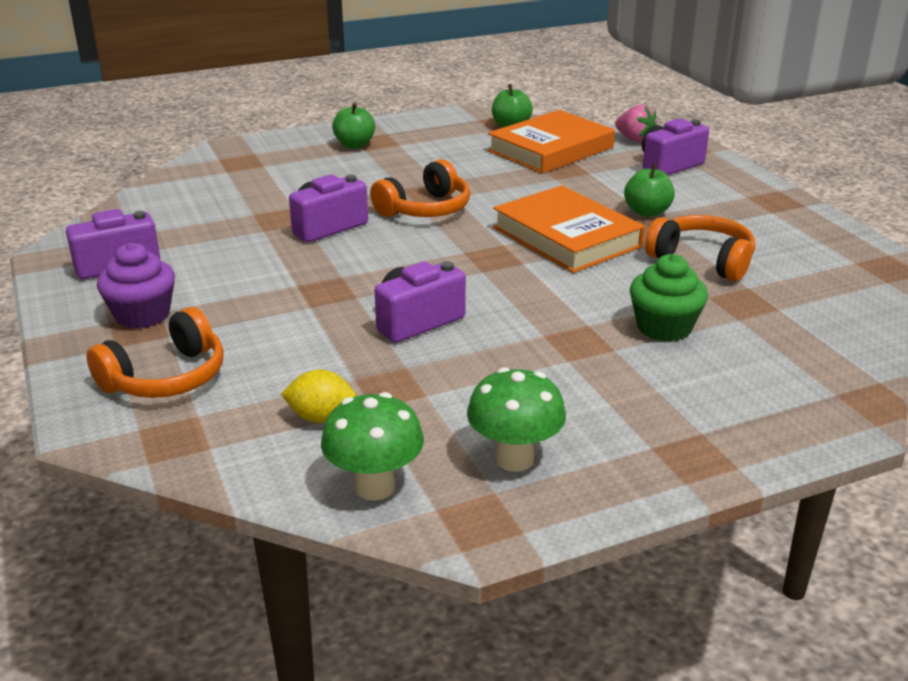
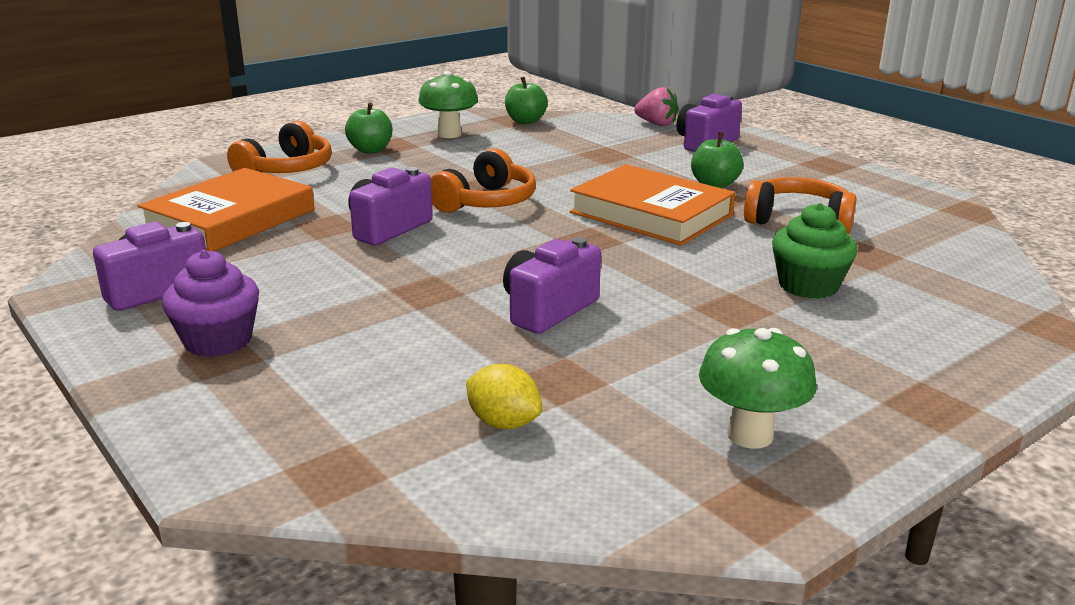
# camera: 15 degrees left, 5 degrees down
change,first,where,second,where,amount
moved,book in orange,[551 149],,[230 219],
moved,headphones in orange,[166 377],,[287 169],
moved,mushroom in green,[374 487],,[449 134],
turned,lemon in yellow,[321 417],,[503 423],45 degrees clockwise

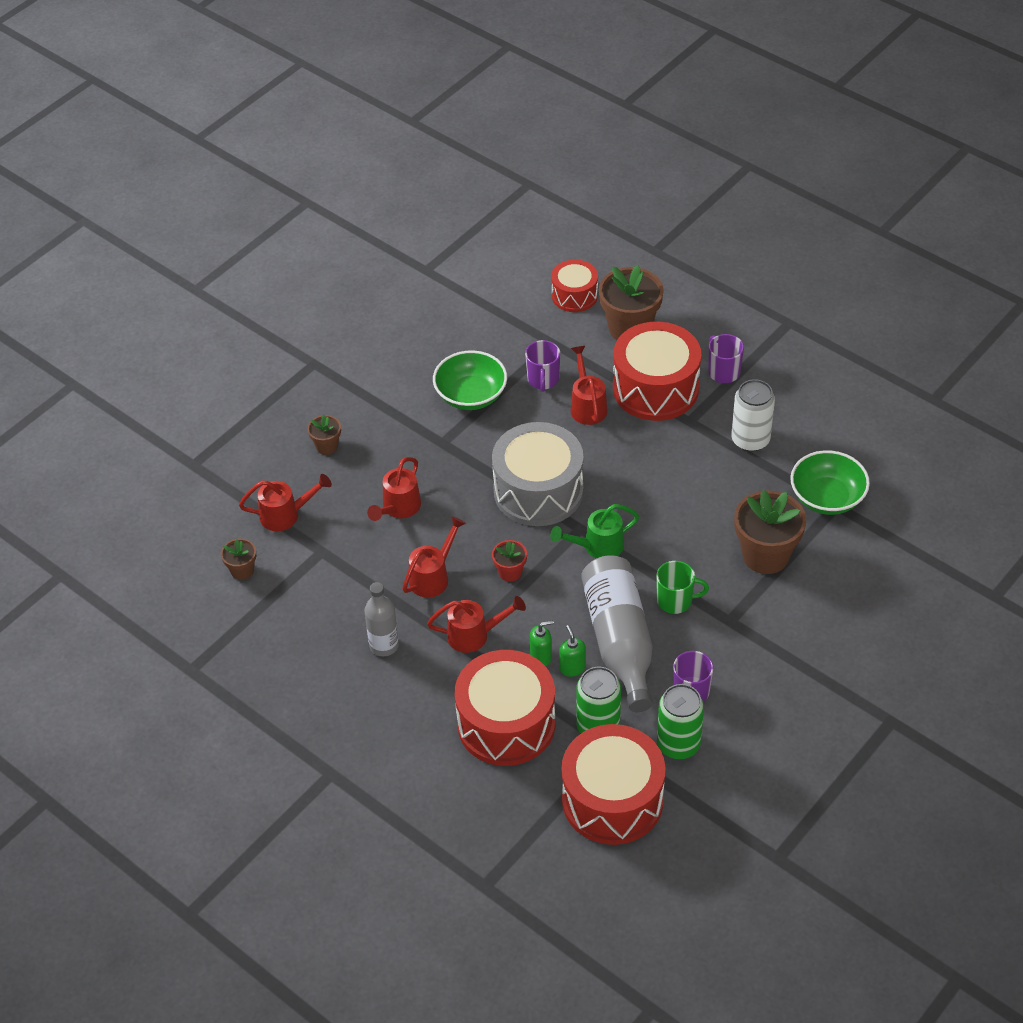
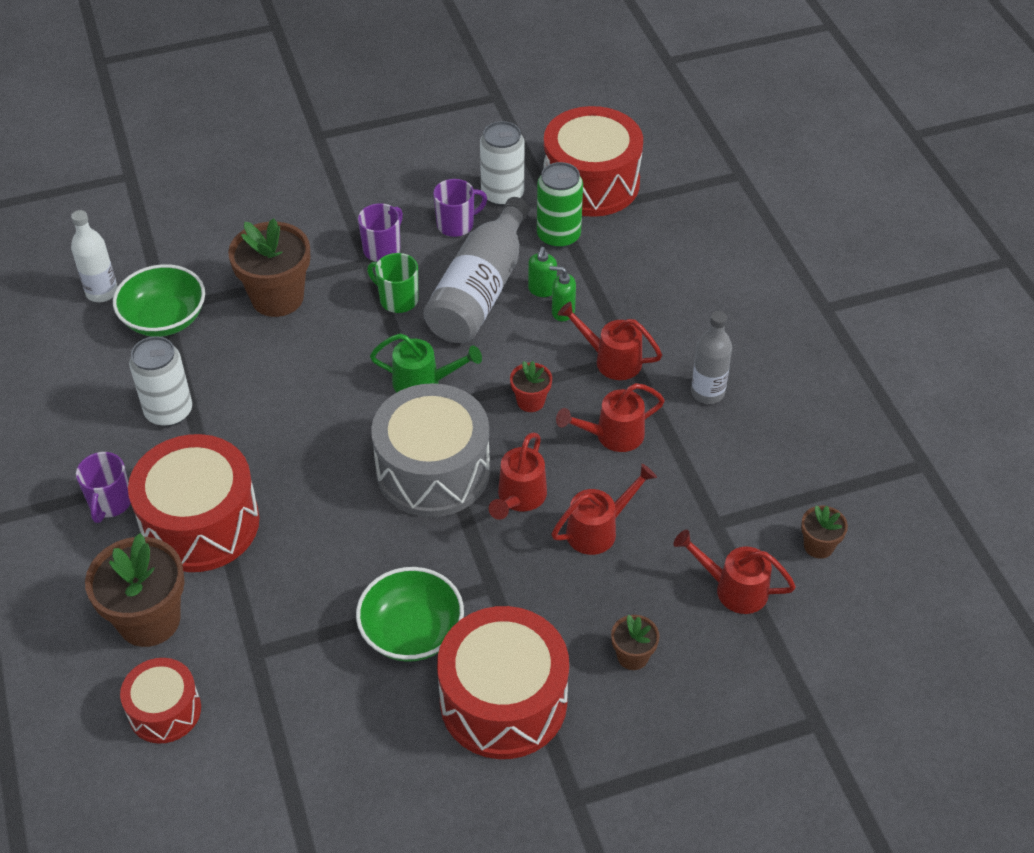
# camera: 150 degrees left, 0 degrees up
change,first,where,second,where,amount
added,,,bottle in white,[102 292],
moved,mug in purple,[543 380],,[382 249],
moved,drum in red,[506 723],,[503 701],
recoloured,can in green,[678 744],can in white,[502 194],
moved,watering can in red,[587 406],,[519 498],

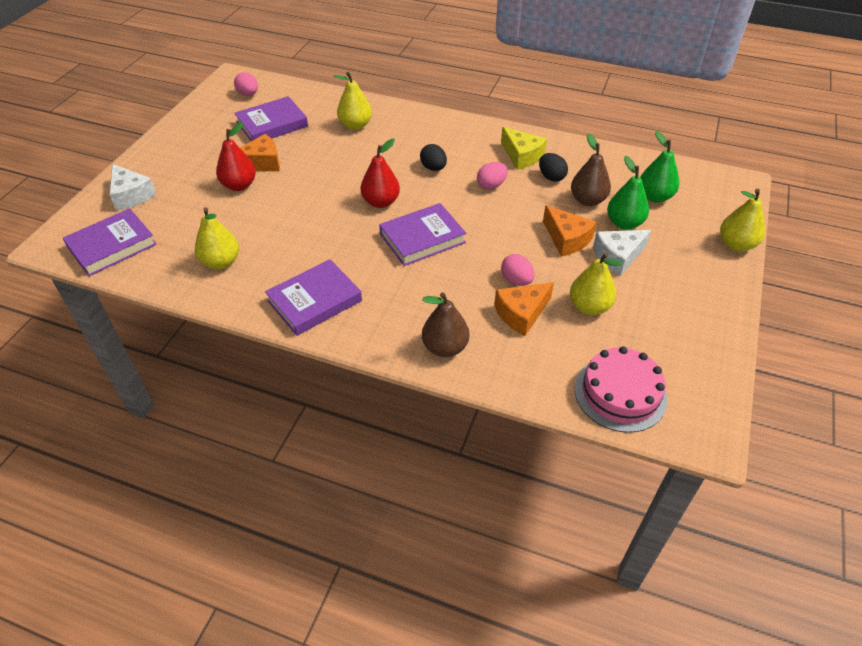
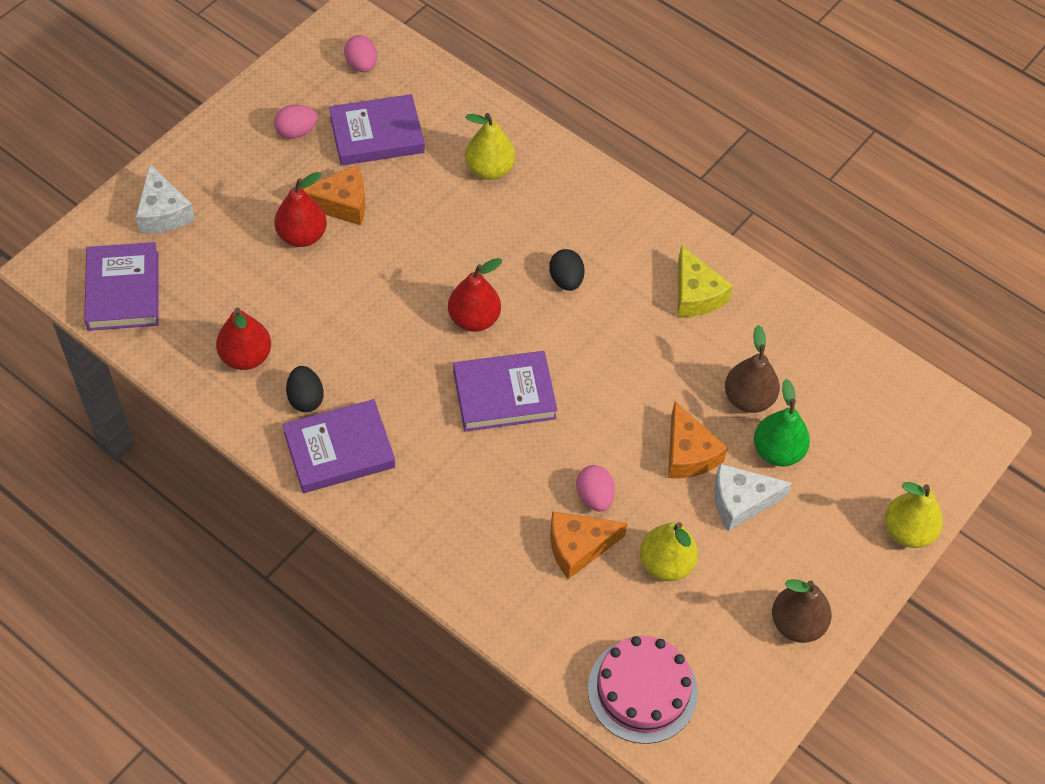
# camera: 15 degrees right, 10 degrees up
change,first,where,second,where,amount
turned,book in purple,[112 246],,[123 290],75 degrees counterclockwise
recoloured,pear in yellow,[221 262],pear in red,[246 356],
moved,egg in pink,[491 185],,[296 132],
moved,egg in black,[551 177],,[305 398],
moved,pear in brown,[445 347],,[797 623],
removed,pear in green,[654 197],,,

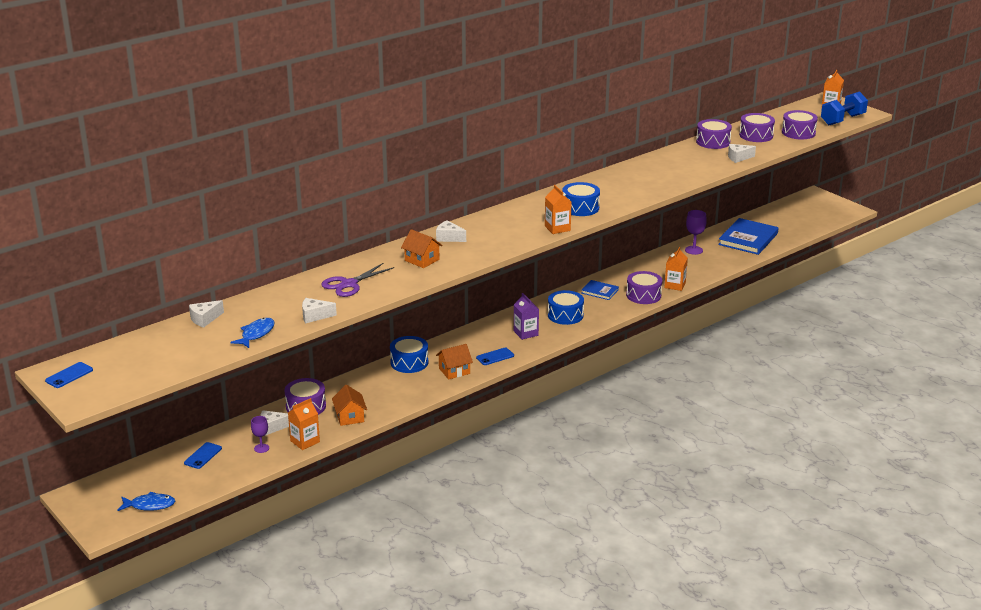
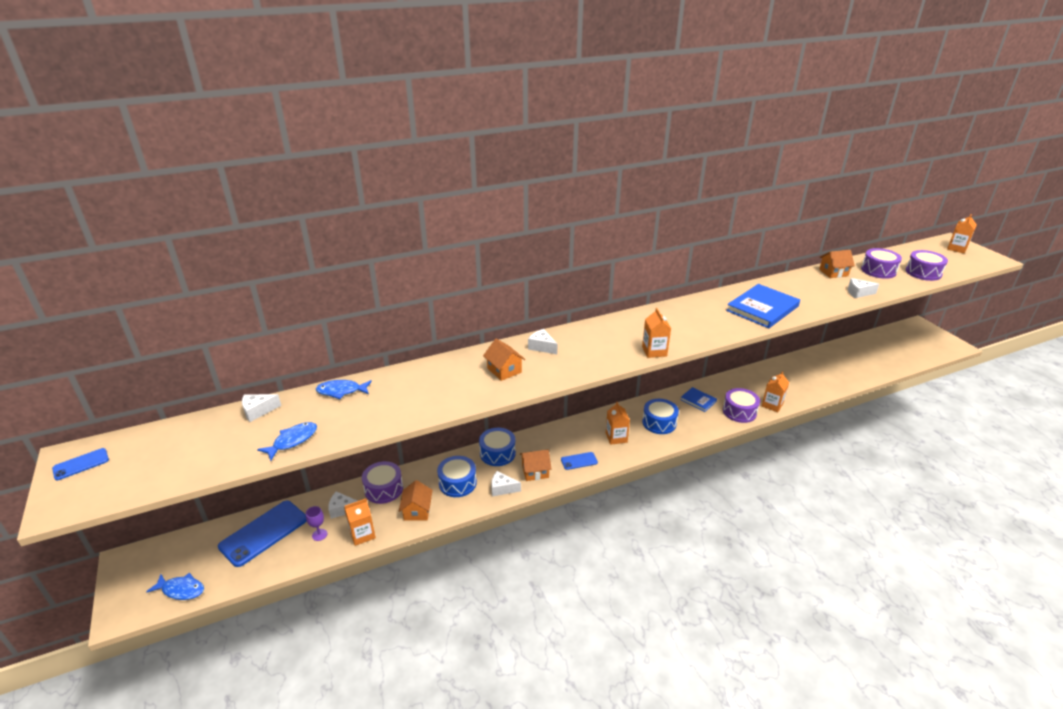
# camera: 15 degrees right, 5 degrees up
change,first,where,second,where,amount
resized,phone in blue,[203 456],,[264 533],x2.05
added,,,fish in blue,[341 391],
moved,drum in blue,[580 208],,[457 483],
moved,cheese in white,[315 316],,[502 488],
recoloured,carton in purple,[526 333],carton in orange,[616 437],
moved,book in blue,[748 239],,[762 308],
replaced,drum in purple,[713 142],house in orange,[833 272],
removed,scissors in purple,[349 284],,,
removed,goblet in purple,[694 250],,,
removed,dumbbell in blue,[842 120],,,

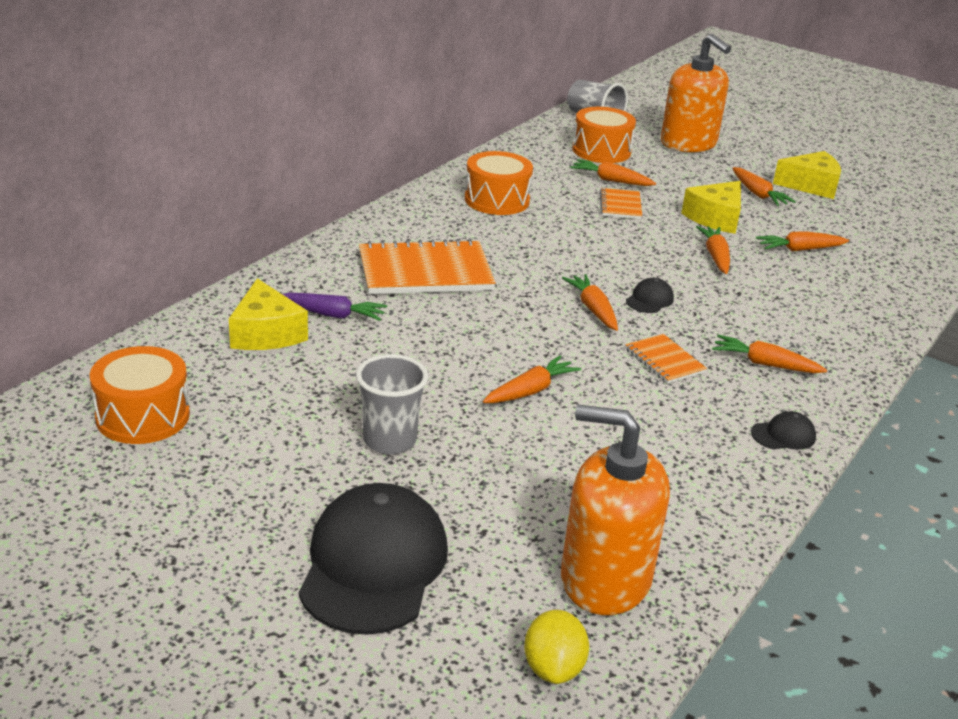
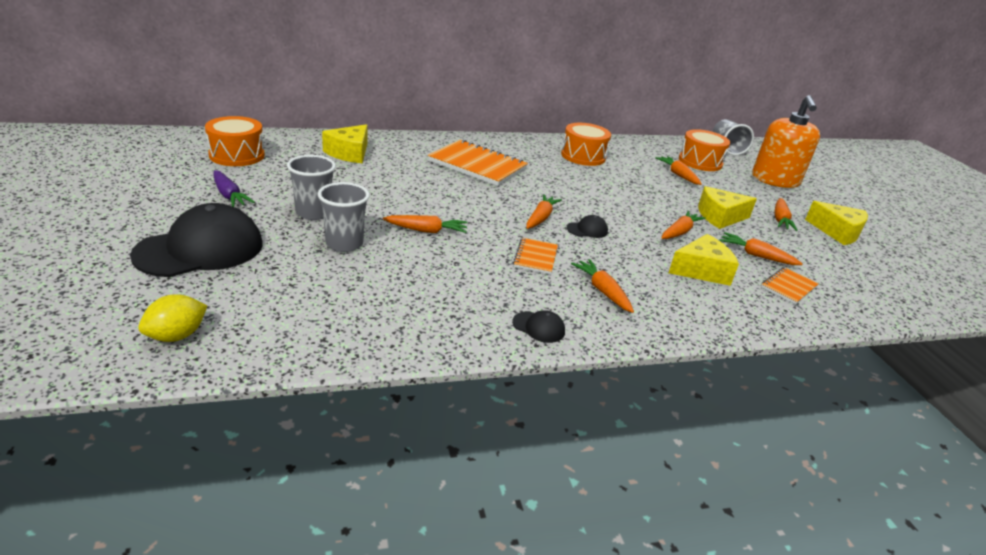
# camera: 40 degrees right, 0 degrees up
change,first,where,second,where,amount
moved,carrot in purple,[332 315],,[229 195],
added,,,cup in grey,[344 244],
added,,,cheese in yellow,[701 270],
moved,notebook in orange,[620 205],,[788 287],
removed,soap dispenser in orange,[605 579],,,

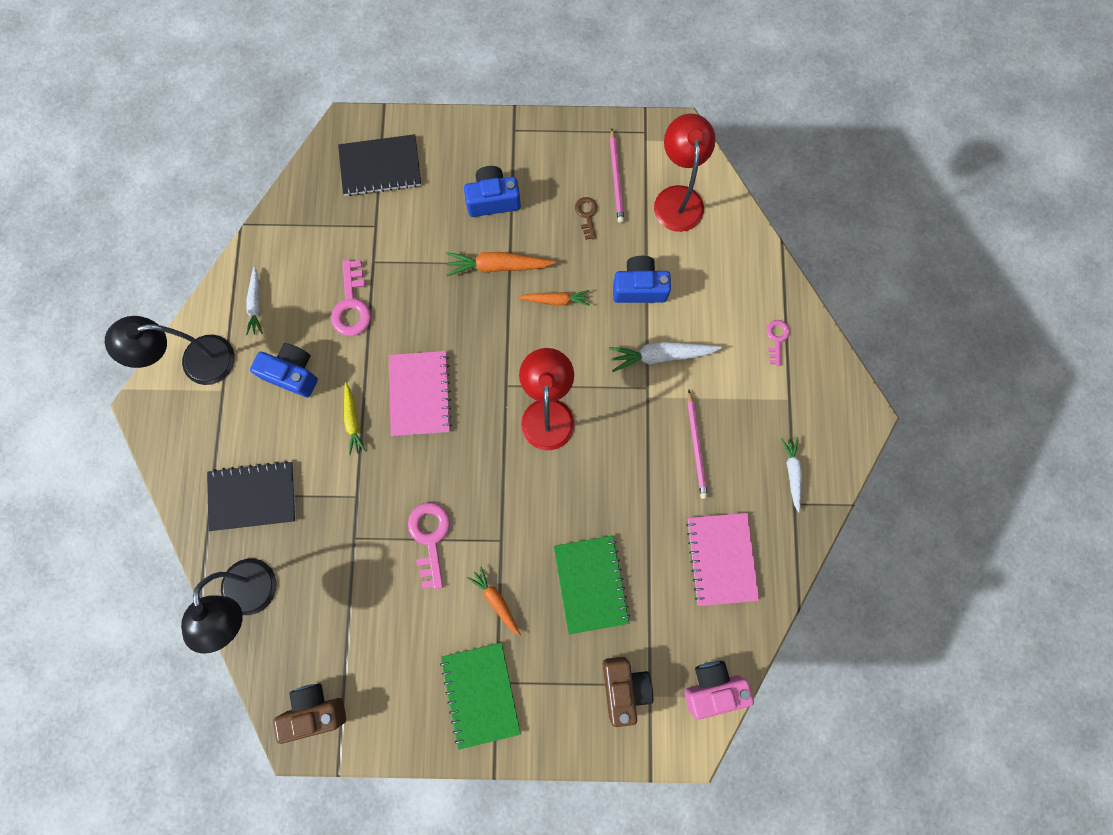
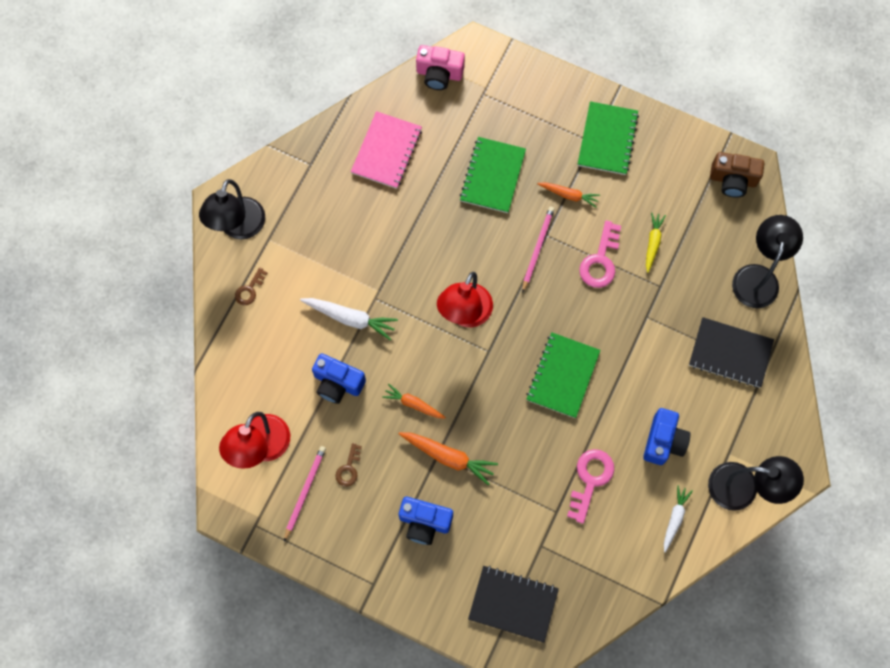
# camera: 155 degrees left, 5 degrees down
change,first,where,second,where,amount
added,,,lamp in black,[239 228],
recoloured,key in pink,[777 339],key in brown,[249 290],
moved,pencil in pink,[696 446],,[537 248],
recoloured,notebook in pink,[420 394],notebook in green,[562 376],
turned,carrot in orange,[496 600],,[569 195],60 degrees counterclockwise
turned,camera in blue,[293 373],,[663 441],120 degrees counterclockwise
moved,carrot in yellow,[353 421],,[653 243],
removed,camera in brown,[624 687],,,
removed,carrot in white,[792 473],,,

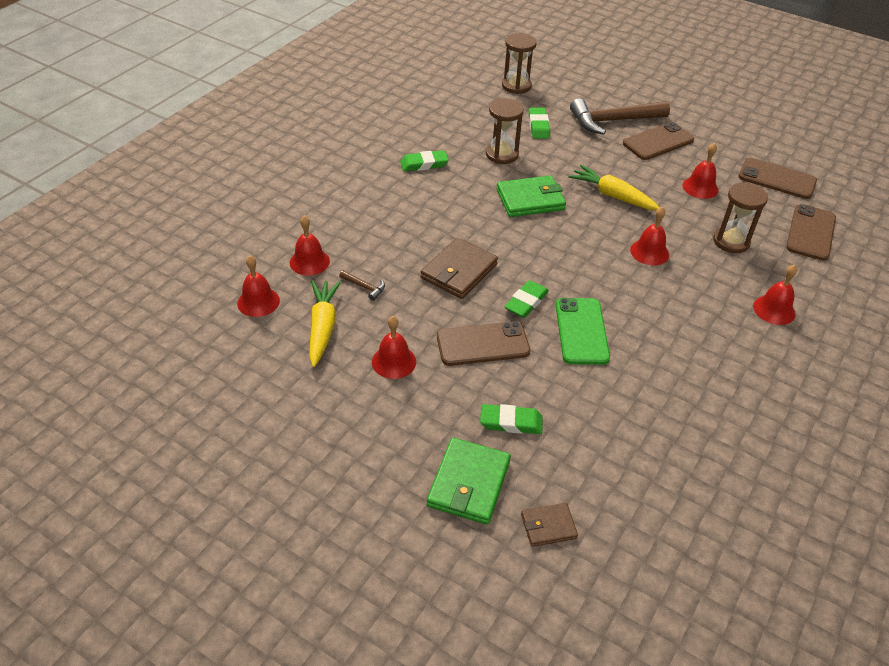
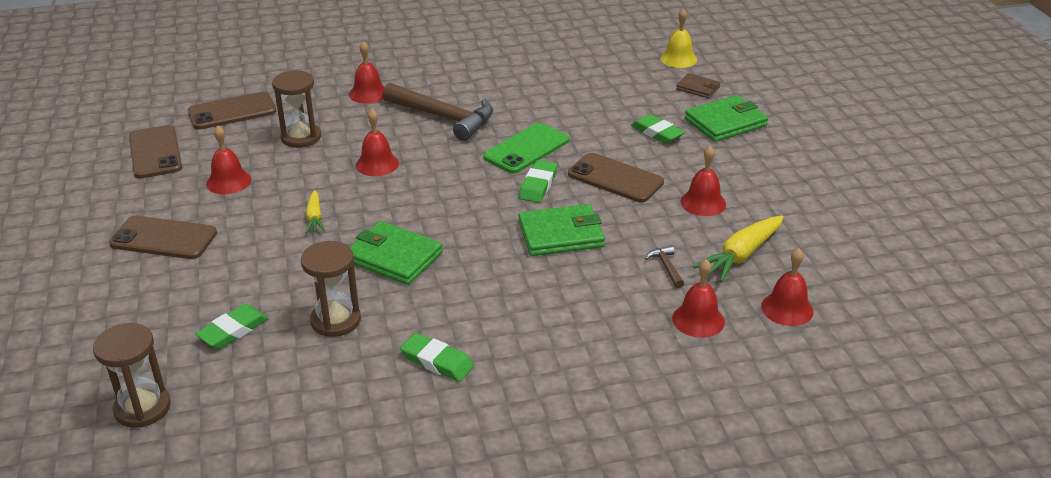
# camera: 135 degrees left, 10 degrees down
change,first,where,second,where,amount
resized,carrot in yellow,[613 196],,[314 217],x0.58
moved,hammer in brown,[612 121],,[444 118],
recoloured,wallet in brown,[459 271],wallet in green,[561 234],
turned,eraser in green,[526 302],,[538 185],60 degrees counterclockwise
added,,,bell in yellow,[678 59],

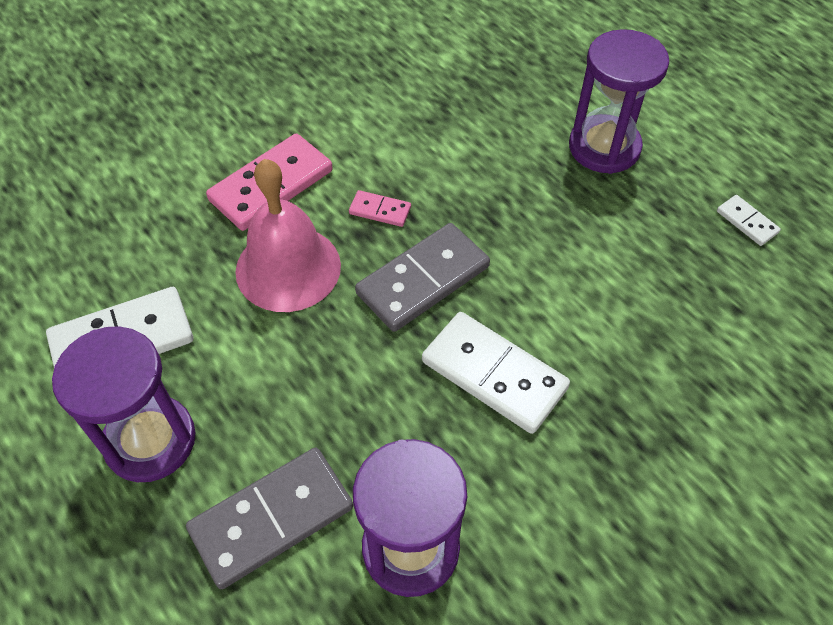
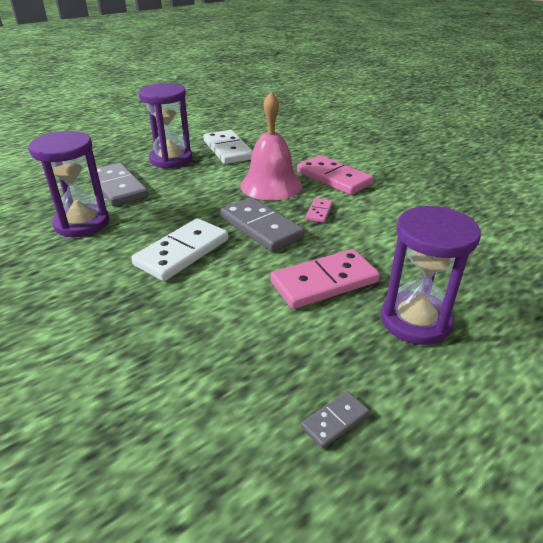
# camera: 90 degrees right, 20 degrees down
change,first,where,second,where,amount
added,,,domino in pink,[324 282],
recoloured,domino in white,[746 222],domino in grey,[335 421],

